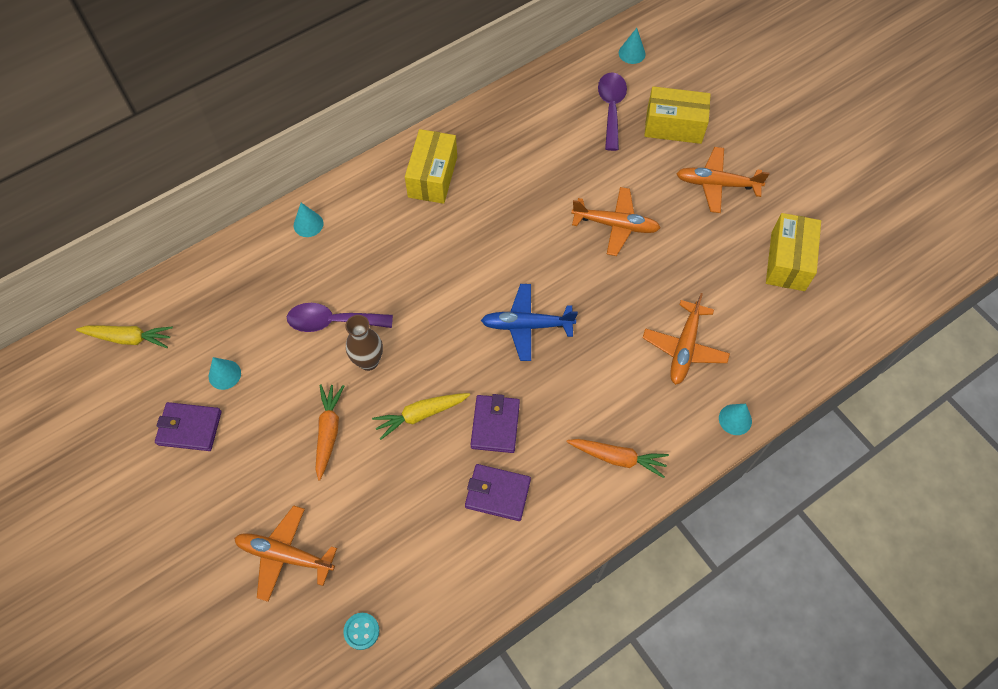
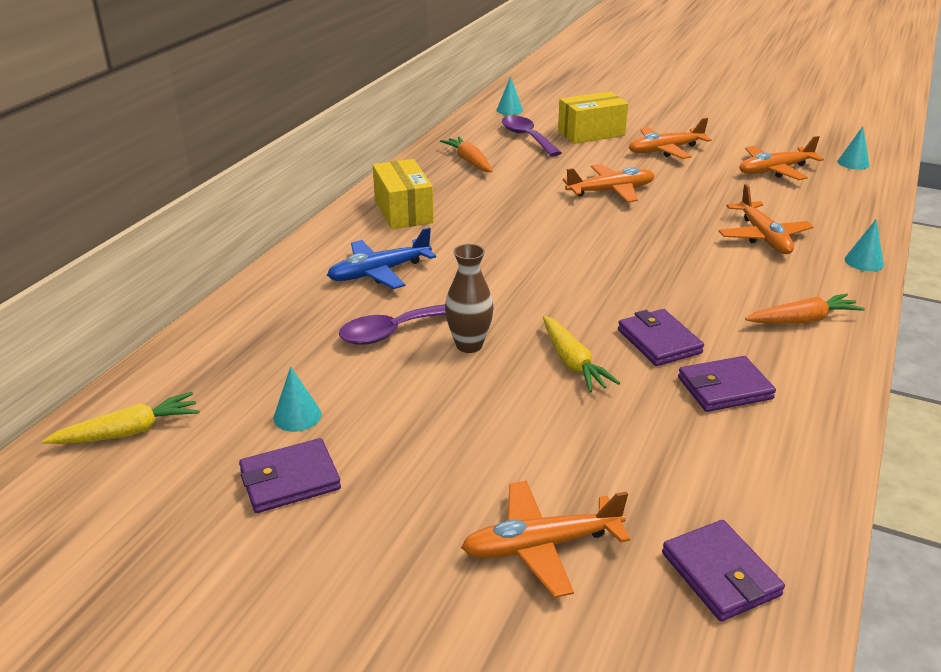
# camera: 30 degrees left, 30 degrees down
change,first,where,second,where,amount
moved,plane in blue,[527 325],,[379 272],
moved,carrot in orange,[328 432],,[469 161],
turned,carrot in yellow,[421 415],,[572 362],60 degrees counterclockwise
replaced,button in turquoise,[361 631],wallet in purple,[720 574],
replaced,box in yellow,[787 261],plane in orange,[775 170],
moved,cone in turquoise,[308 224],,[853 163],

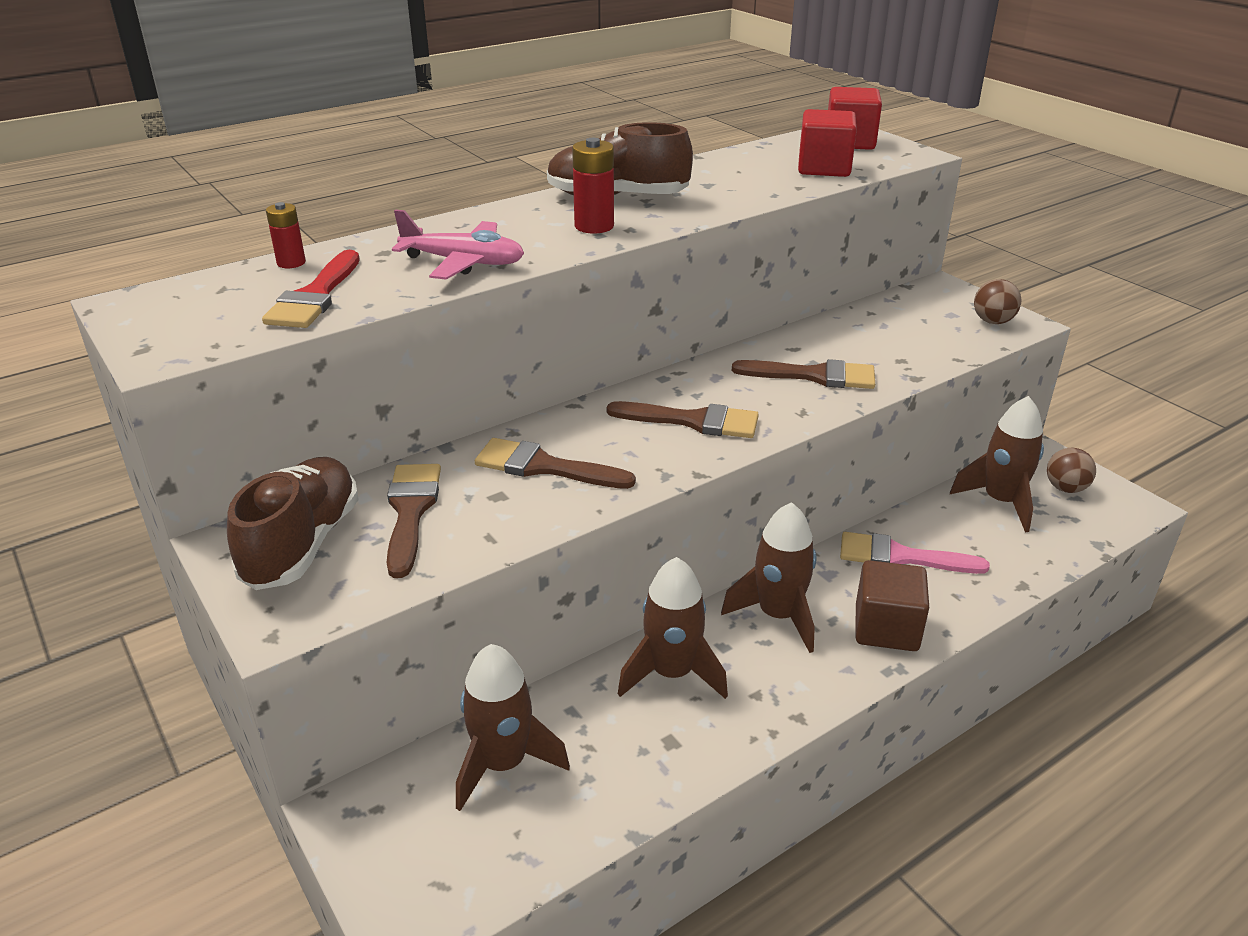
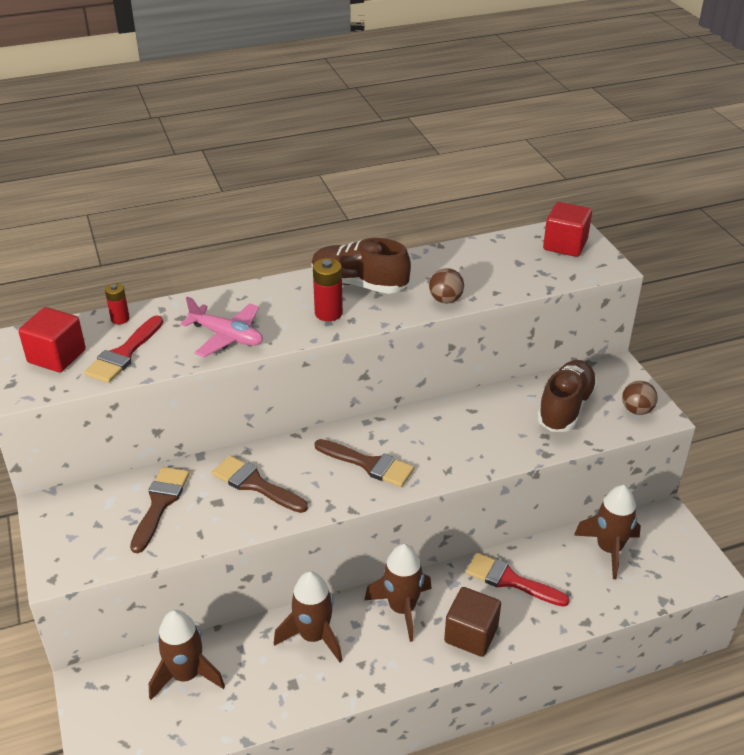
# camera: 15 degrees right, 5 degrees up
change,first,where,second,where,amount
moved,cube in red,[824 168],,[57 356],
moved,ball in brown,[1065 488],,[445 300],
recoloured,brush in pink,[900 557],brush in red,[510 580],
moved,shoe in brown,[302 544],,[565 408],
removed,brush in brown,[814 376],,,

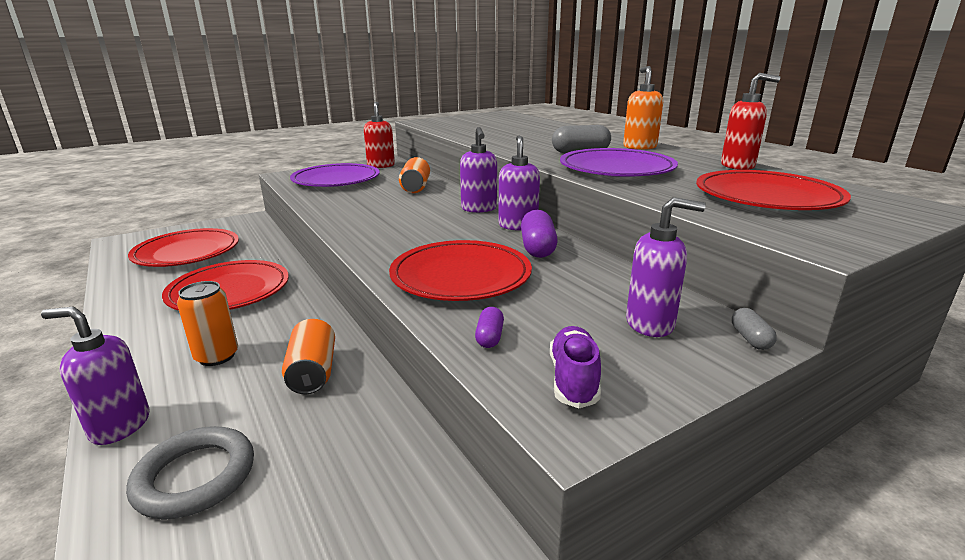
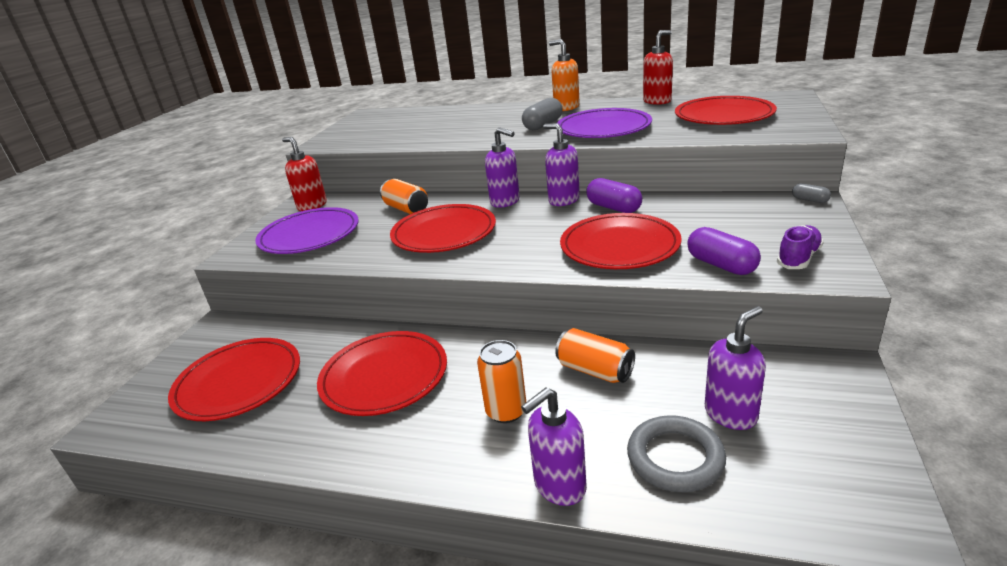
# camera: 40 degrees left, 5 degrees up
change,first,where,second,where,amount
added,,,plate in red,[444 233],
resized,capsule in purple,[489 337],,[721 265],x1.83
moved,soap dispenser in purple,[650 324],,[731 414],
turned,shoe in purple,[573 379],,[798 258],75 degrees clockwise

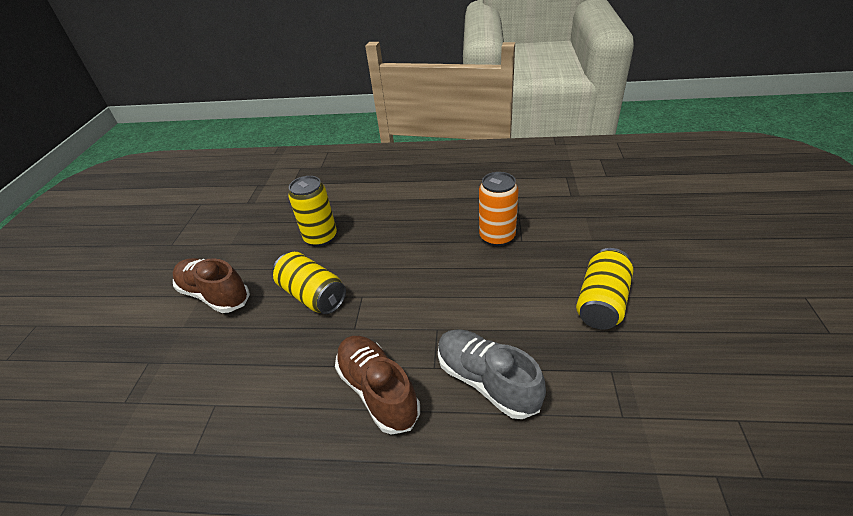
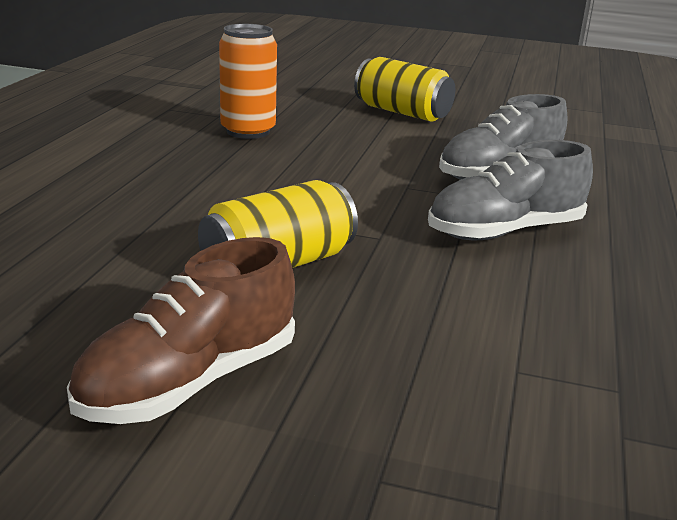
# camera: 85 degrees left, 15 degrees down
change,first,where,second,where,amount
recoloured,shoe in brown,[378 390],shoe in grey,[505 232],
removed,can in yellow,[321 237],,,

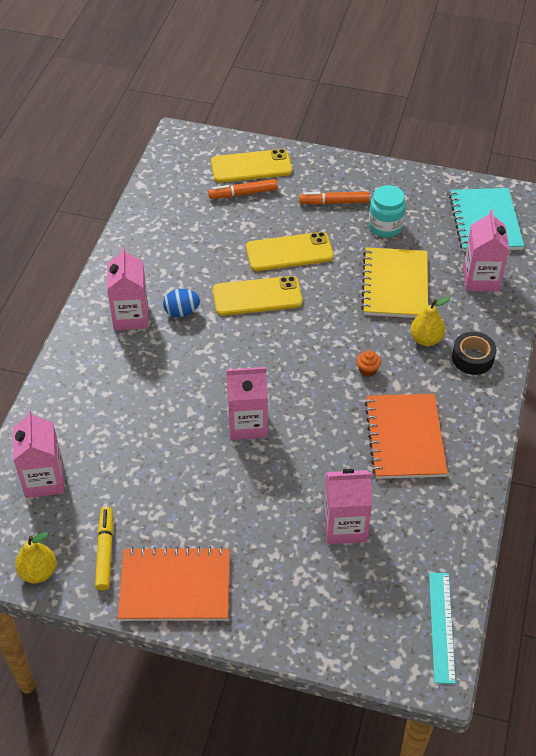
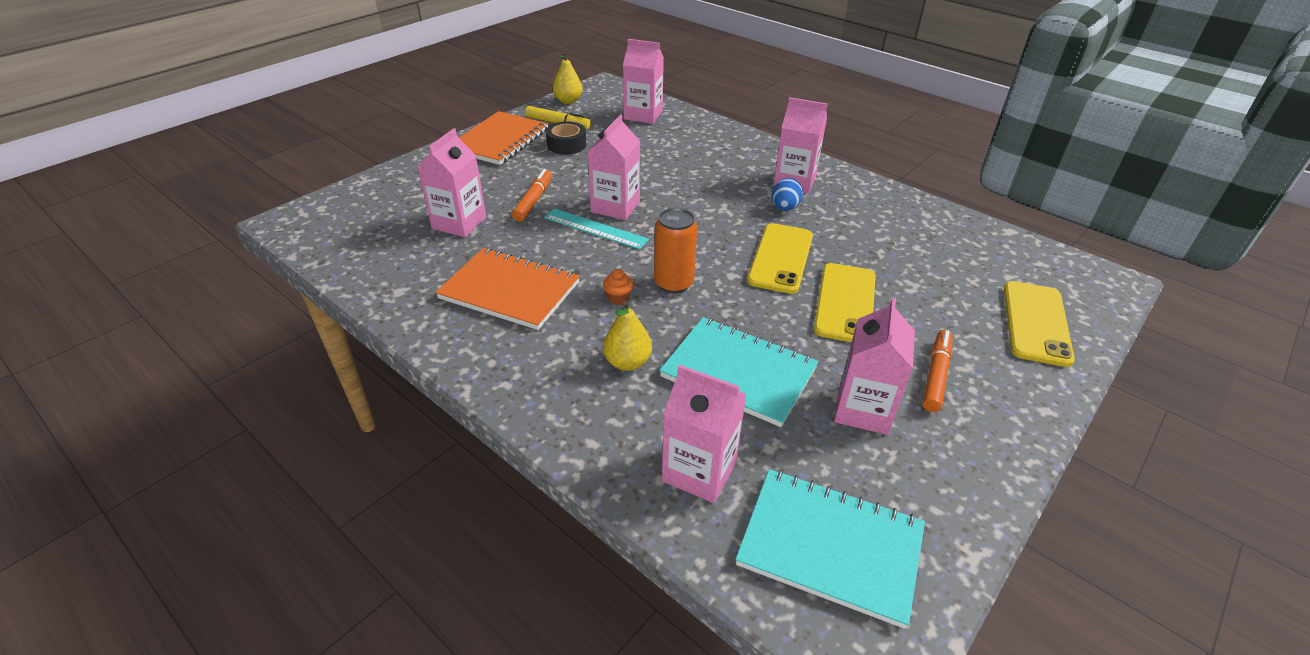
# camera: 115 degrees right, 10 degrees down
change,first,where,second,where,amount
moved,marker in orange,[243 193],,[533 200],
moved,ruler in turquoise,[441 626],,[595 228],
moved,tape in black,[472 358],,[566 145],
added,,,can in orange,[673 283],
recoloured,notebook in yellow,[395 285],notebook in turquoise,[738 373],
replaced,jar in turquoise,[385 226],carton in pink,[863 410],

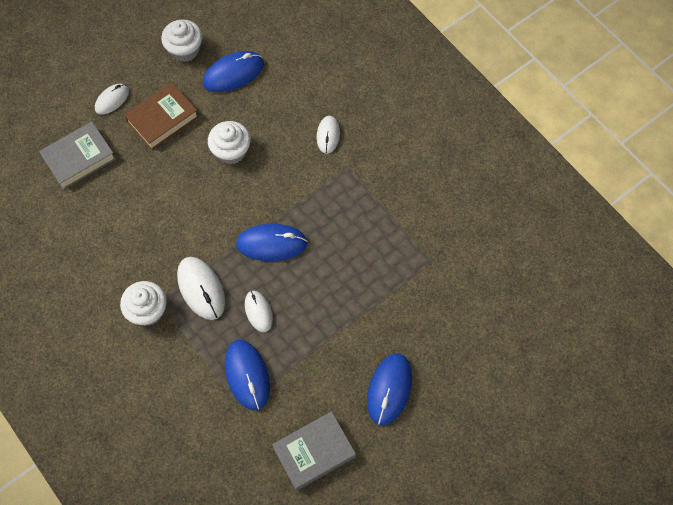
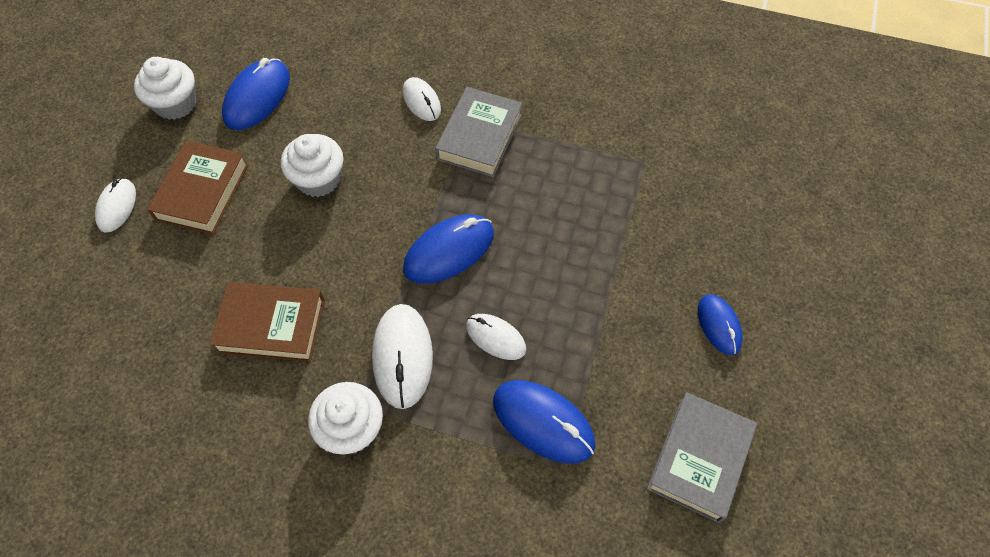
# camera: 35 degrees left, 5 degrees down
change,first,where,second,where,amount
added,,,book in brown,[271 326],
turned,mouse in white,[201 289],,[402 357],60 degrees clockwise
moved,book in grey,[79 158],,[479 137],
resized,mouse in blue,[389 389],,[719 325],x0.62

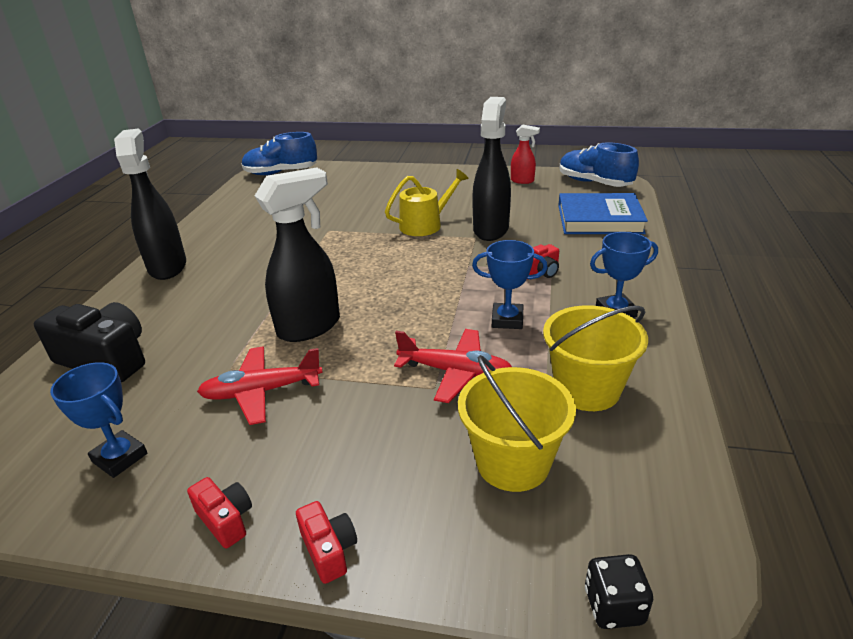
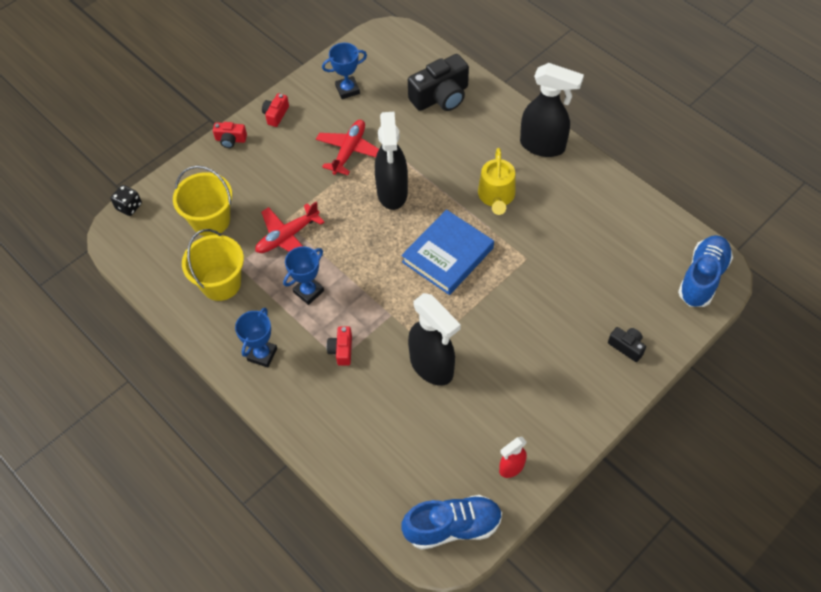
# camera: 125 degrees right, 25 degrees up
change,first,where,second,where,amount
turned,camera in red,[226 520],,[276 115],120 degrees clockwise
moved,book in blue,[599 219],,[447 255],
moved,watering can in yellow,[425 225],,[496 196],
added,,,camera in black,[626 346],

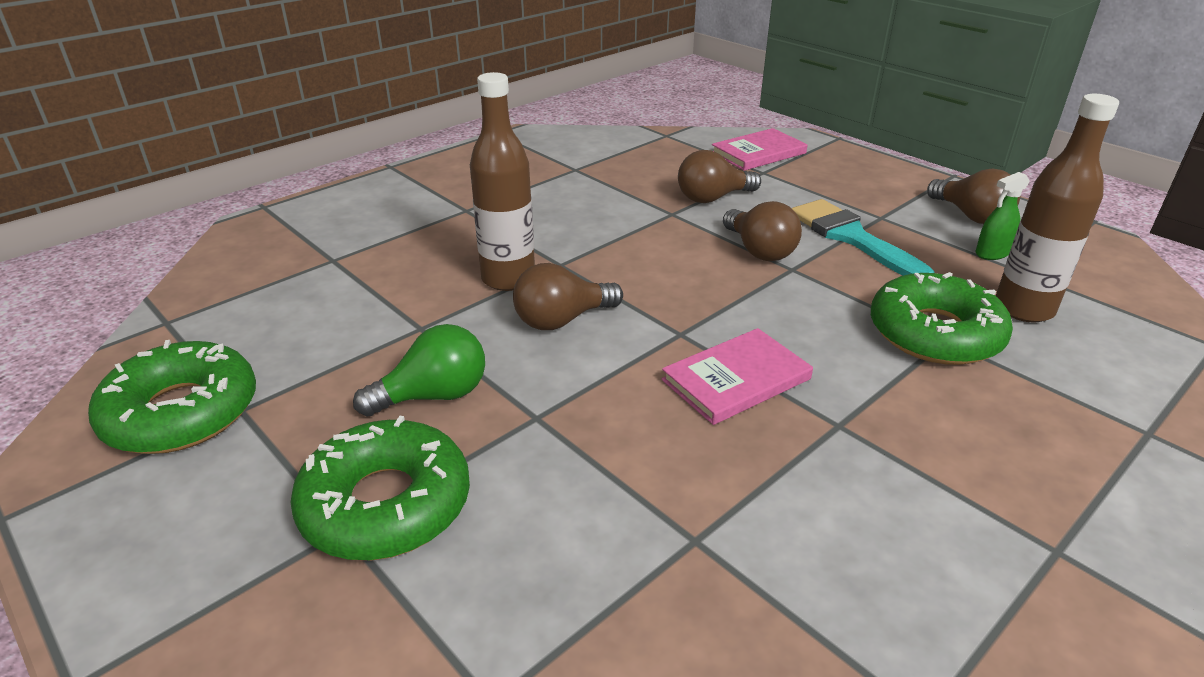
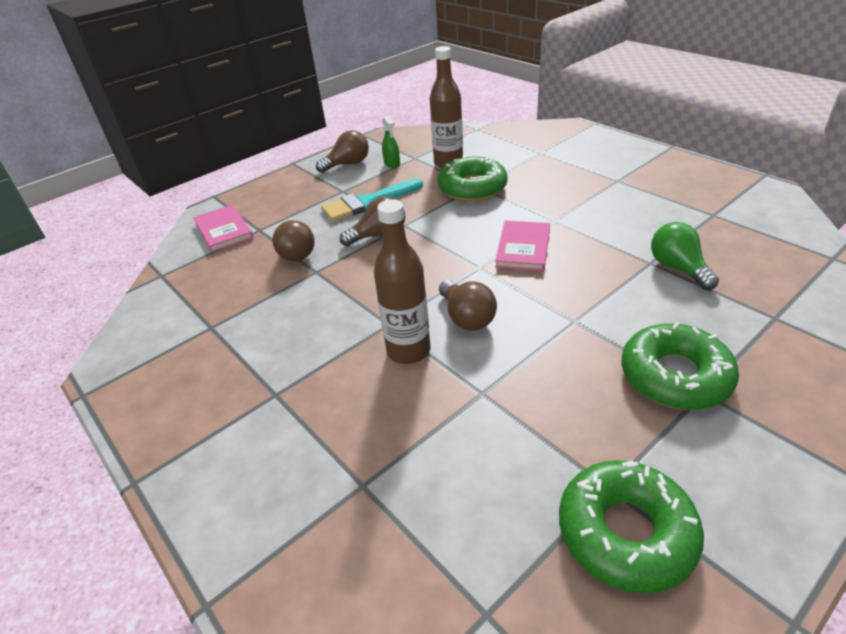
# camera: 85 degrees left, 5 degrees up
change,first,where,second,where,amount
turned,book in pink,[736 379],,[523 248],45 degrees clockwise
moved,light bulb in green,[434 396],,[678 268],

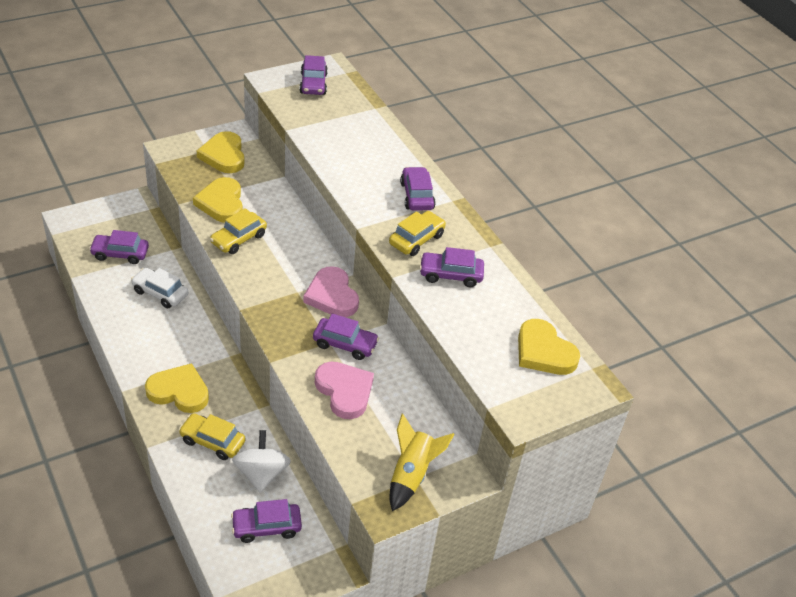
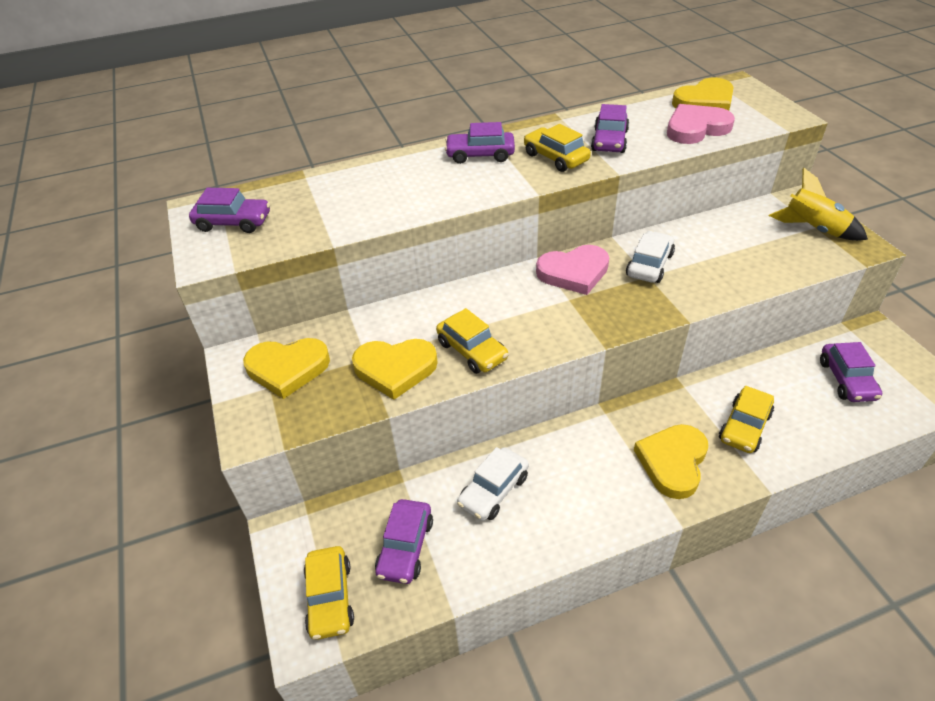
# camera: 75 degrees left, 0 degrees up
change,first,where,second,where,amount
added,,,car in yellow,[330 598],
recoloured,car in purple,[345 344],car in white,[649 265],
moved,heart in pink,[344 391],,[696 128],
removed,spinning top in white,[261 474],,,

